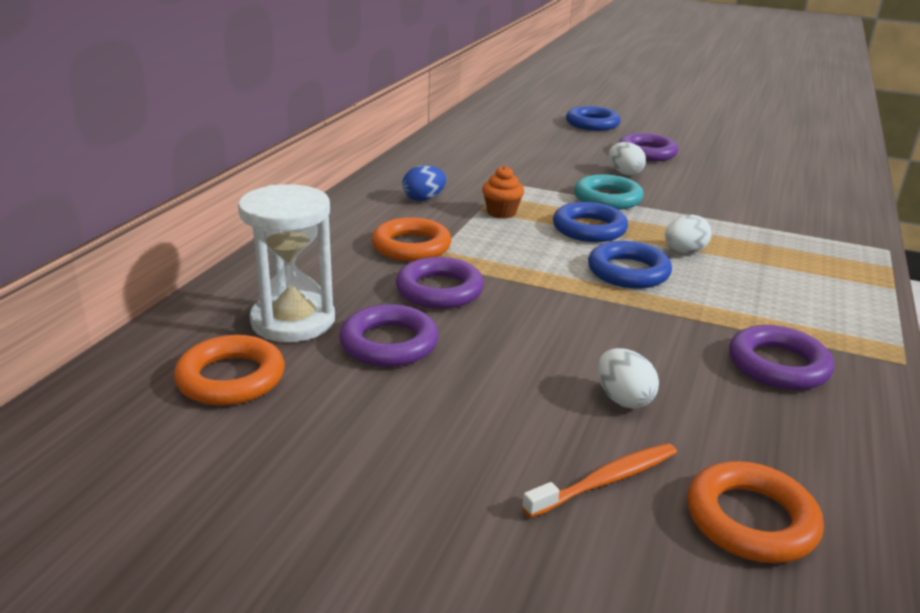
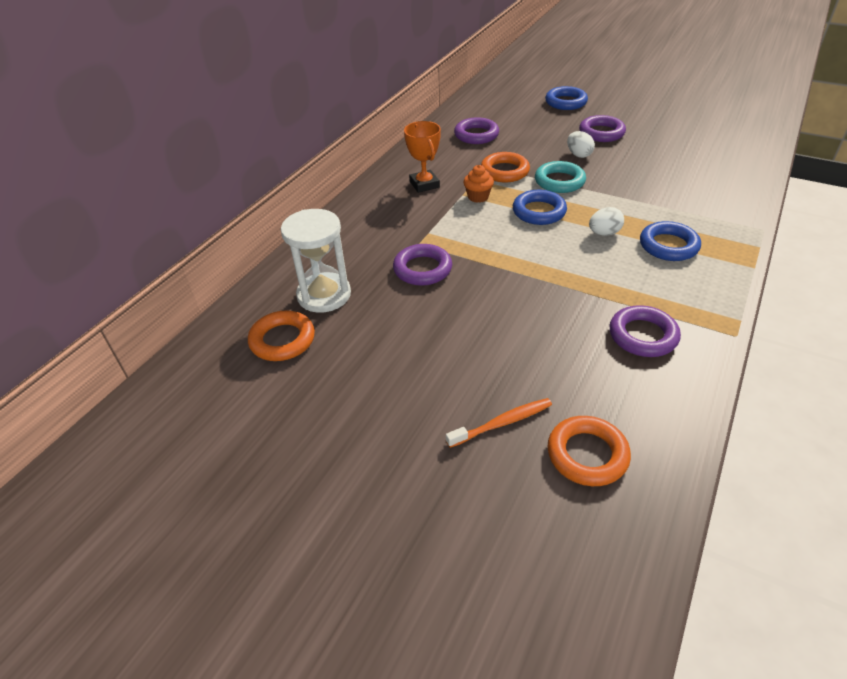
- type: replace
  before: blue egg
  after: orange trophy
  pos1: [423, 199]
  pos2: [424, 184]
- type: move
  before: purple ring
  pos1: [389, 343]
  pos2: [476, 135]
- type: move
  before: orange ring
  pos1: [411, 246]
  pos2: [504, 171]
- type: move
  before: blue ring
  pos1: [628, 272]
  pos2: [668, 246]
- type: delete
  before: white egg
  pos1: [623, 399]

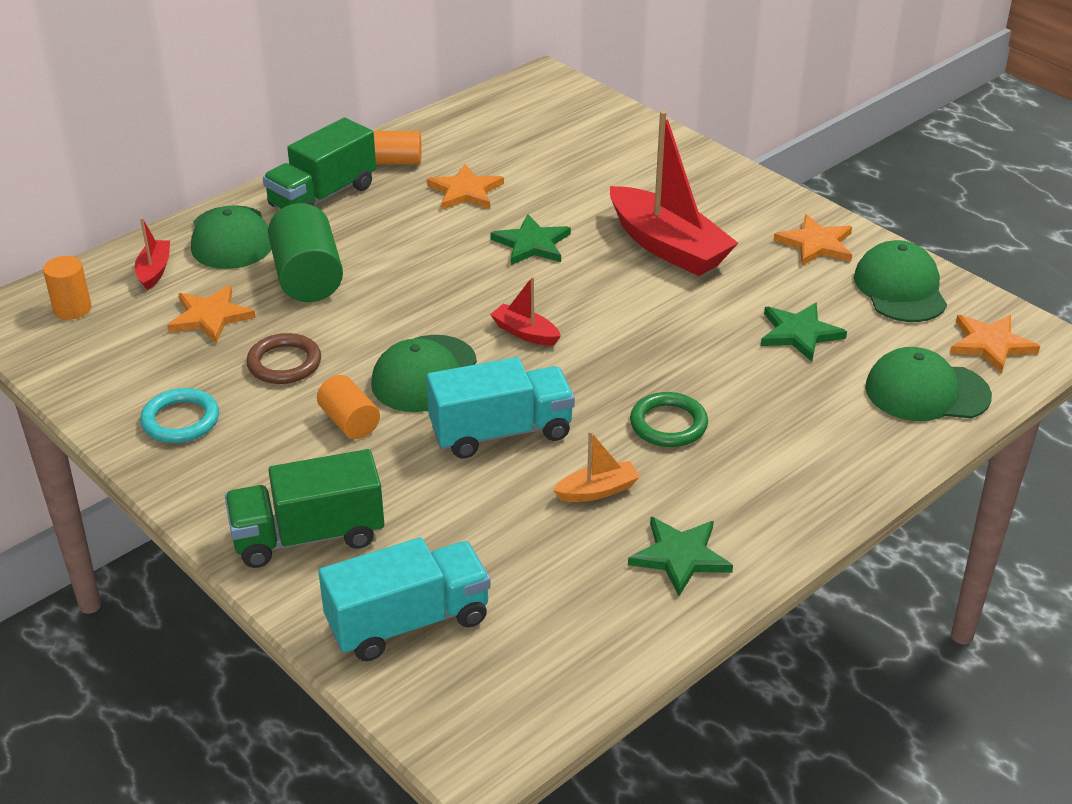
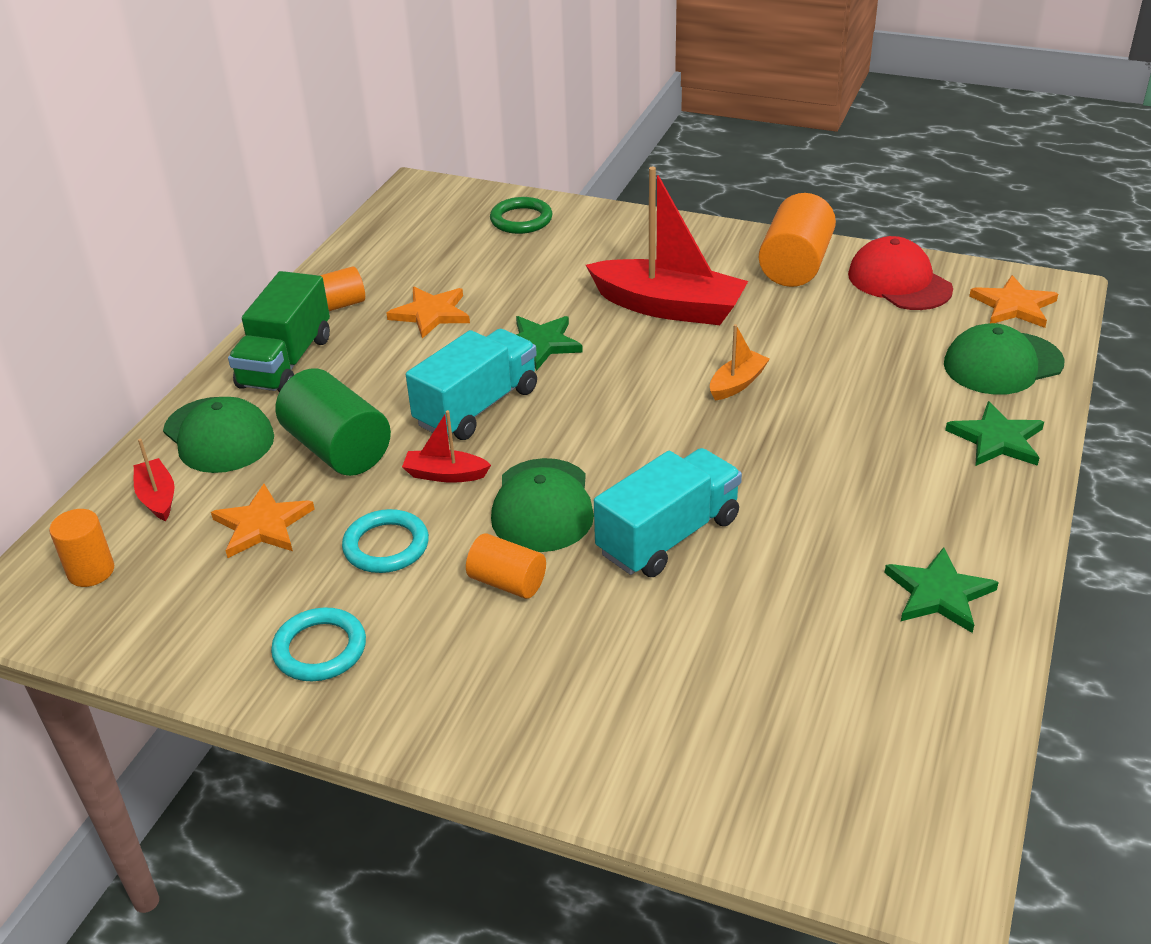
- type: recolor
  before: brown ring
  after: turquoise ring
  pos1: [284, 363]
  pos2: [386, 546]
- type: move
  before: red boat
  pos1: [525, 333]
  pos2: [445, 474]
- type: move
  before: turquoise truck
  pos1: [408, 622]
  pos2: [477, 407]
- type: move
  before: green ring
  pos1: [668, 424]
  pos2: [521, 220]
- type: move
  before: orange boat
  pos1: [597, 491]
  pos2: [737, 383]
- type: replace
  before: orange star
  after: orange cylinder
  pos1: [816, 244]
  pos2: [795, 265]
- type: recolor
  before: green cap
  after: red cap
  pos1: [900, 288]
  pos2: [899, 282]
- type: move
  before: green star
  pos1: [799, 333]
  pos2: [997, 439]
- type: delete
  before: green truck
  pos1: [308, 536]

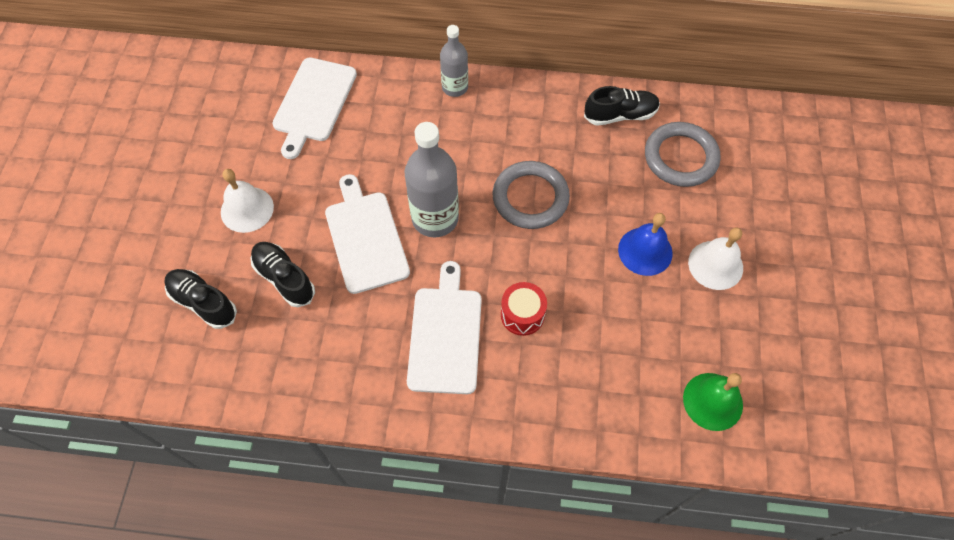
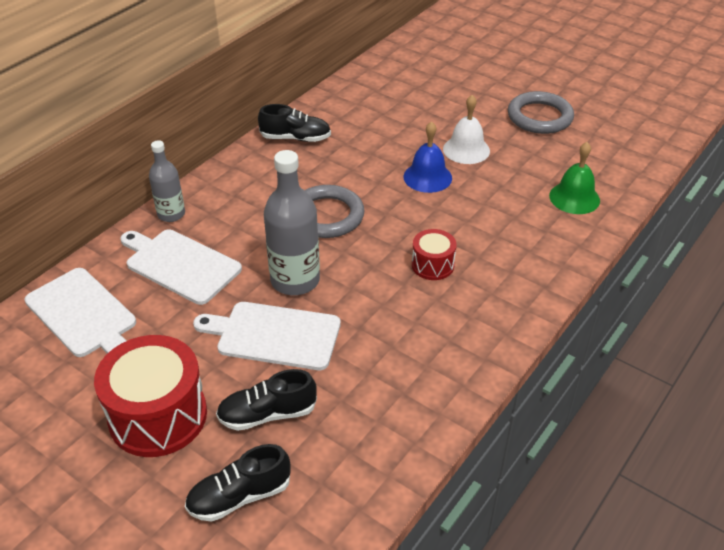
- type: replace
  before: white bell
  after: red drum
  pos1: [247, 209]
  pos2: [158, 416]
- type: move
  before: white cutting board
  pos1: [445, 335]
  pos2: [180, 265]
- type: rotate
  before: black shoe
  pos1: [620, 115]
  pos2: [295, 138]
  turn: 75
- type: move
  before: grey ring
  pos1: [680, 157]
  pos2: [539, 117]

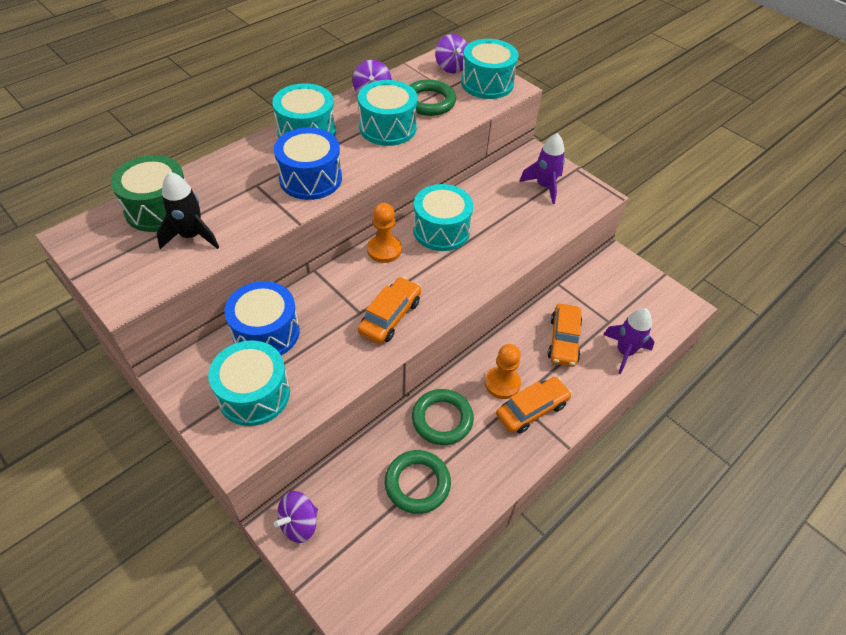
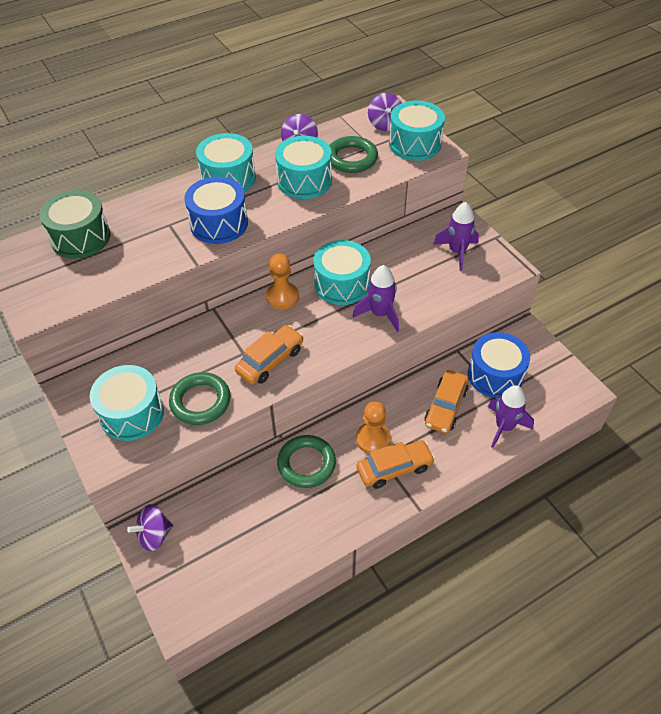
- type: move
  before: green ring
  pos1: [417, 484]
  pos2: [200, 401]
- type: insert
  after: purple rocket
  pos2: [380, 314]
- type: move
  before: blue drum
  pos1: [266, 332]
  pos2: [495, 375]
- type: delete
  before: black rocket
  pos1: [192, 236]

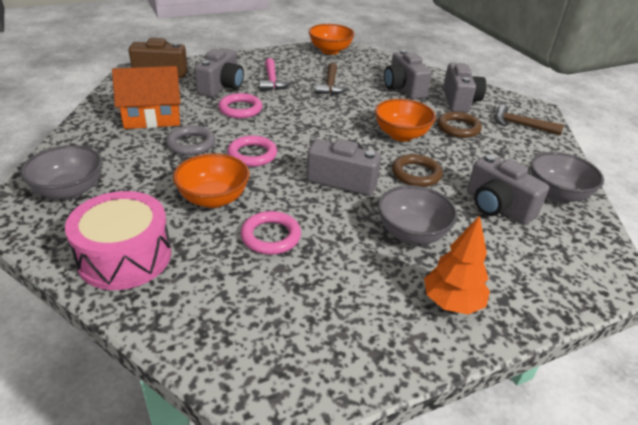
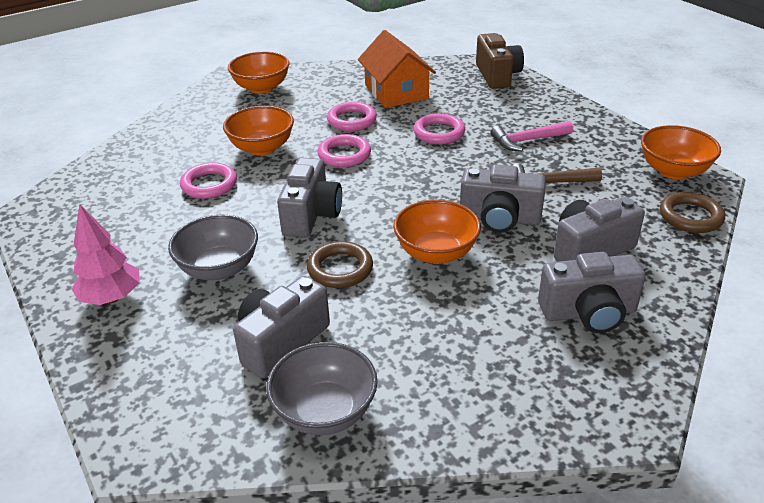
- type: recolor
  before: orange tree
  after: pink tree
  pos1: [451, 302]
  pos2: [112, 298]
- type: recolor
  before: grey bowl
  after: orange bowl
  pos1: [69, 190]
  pos2: [261, 88]
- type: recolor
  before: grey ring
  after: pink ring
  pos1: [191, 144]
  pos2: [352, 120]
- type: move
  before: grey camera
  pos1: [221, 87]
  pos2: [499, 219]
- type: move
  before: brown ring
  pos1: [458, 128]
  pos2: [690, 217]
- type: delete
  before: pink drum
  pos1: [125, 257]
- type: delete
  before: brown hammer
  pos1: [521, 125]

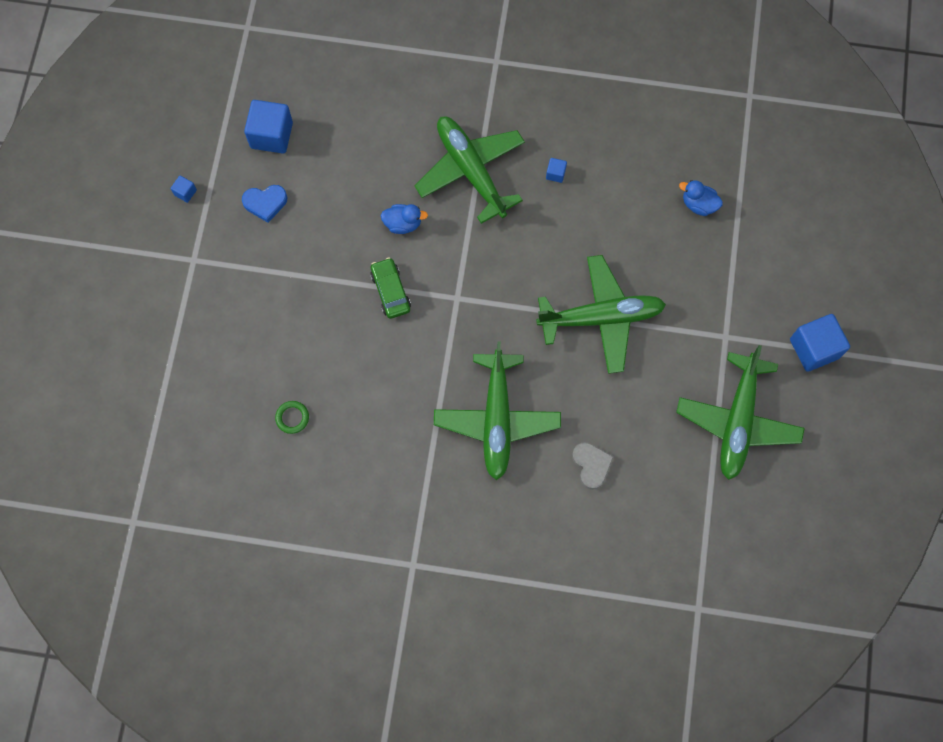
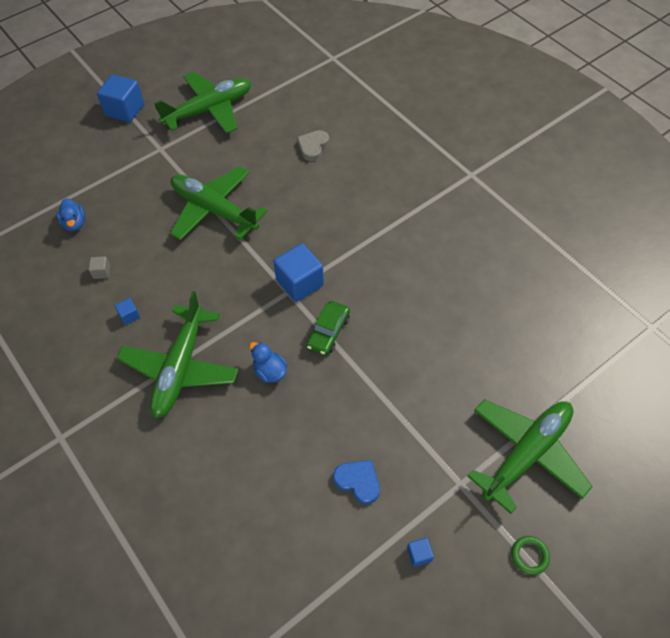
- type: insert
  after: grey cube
  pos2: [102, 272]
- type: move
  before: blue cube
  pos1: [271, 135]
  pos2: [300, 283]
- type: move
  before: green plane
  pos1: [497, 419]
  pos2: [527, 453]
- type: move
  before: green ring
  pos1: [292, 418]
  pos2: [529, 556]

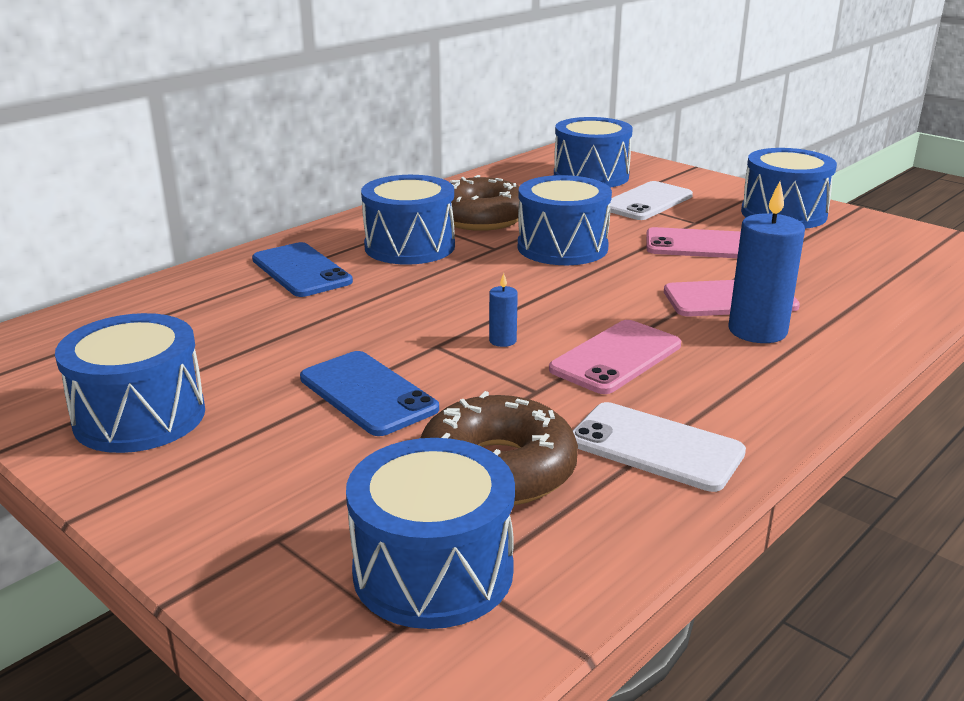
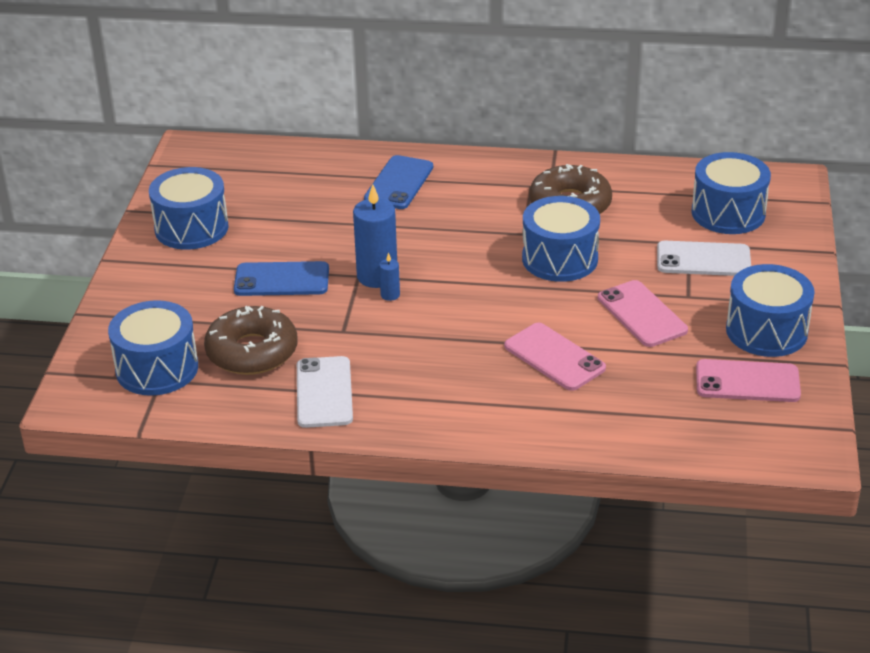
- type: rotate
  before: blue phone
  pos1: [368, 394]
  pos2: [281, 280]
  turn: 75
- type: move
  before: blue candle
  pos1: [757, 331]
  pos2: [377, 276]
- type: move
  before: pink phone
  pos1: [616, 357]
  pos2: [747, 382]
- type: delete
  before: blue drum
  pos1: [409, 246]

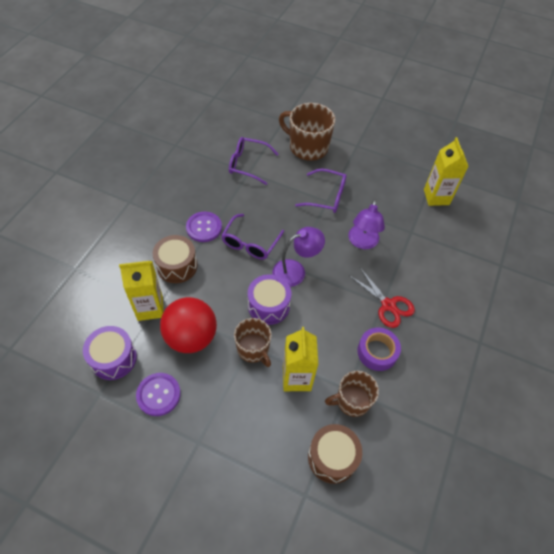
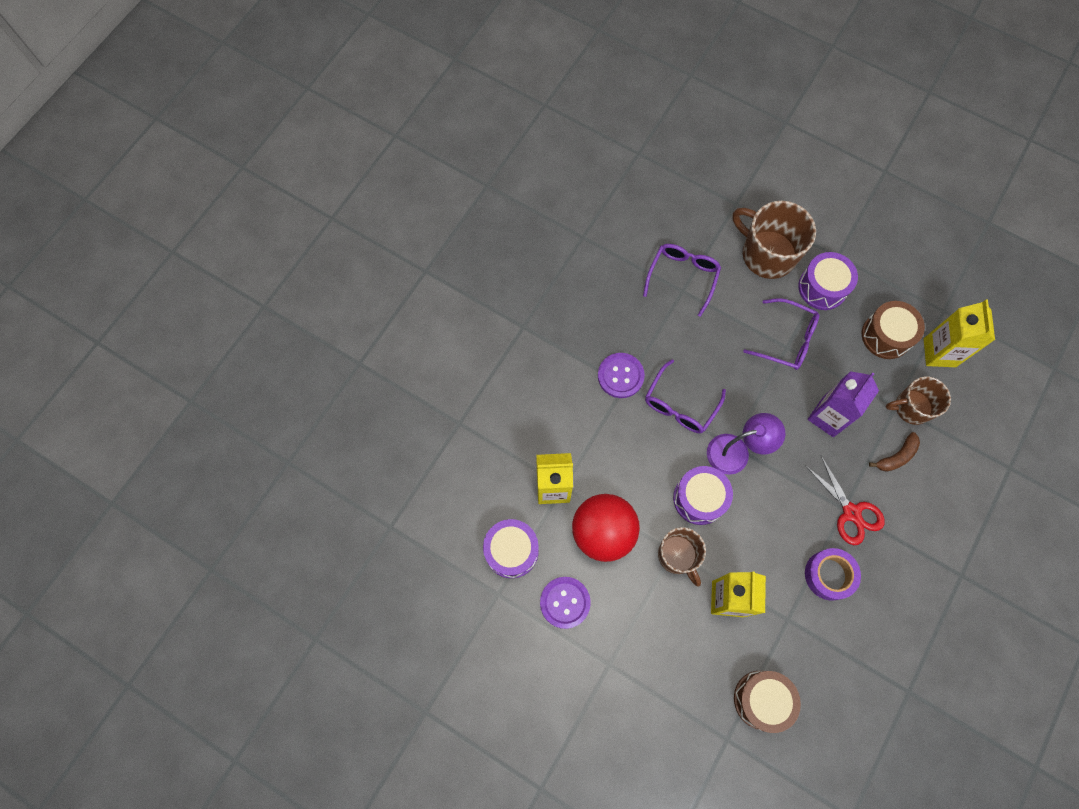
- type: rotate
  before: purple glasses
  pos1: [248, 164]
  pos2: [682, 277]
  turn: 90
- type: insert
  after: purple drum
  pos2: [822, 287]
- type: replace
  before: purple lamp
  after: purple carton
  pos1: [362, 242]
  pos2: [828, 417]
- type: move
  before: brown drum
  pos1: [177, 266]
  pos2: [886, 336]
- type: insert
  after: brown banana
  pos2: [896, 456]
- type: move
  before: brown mug
  pos1: [352, 401]
  pos2: [911, 407]

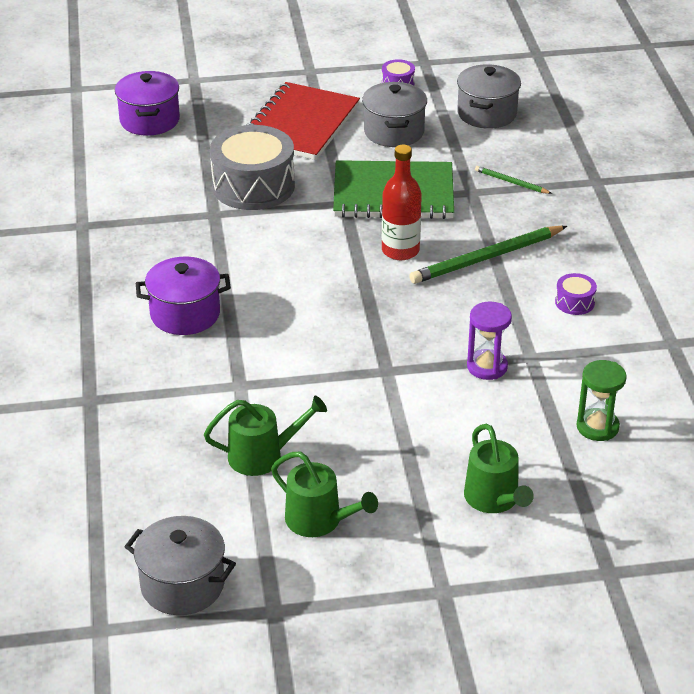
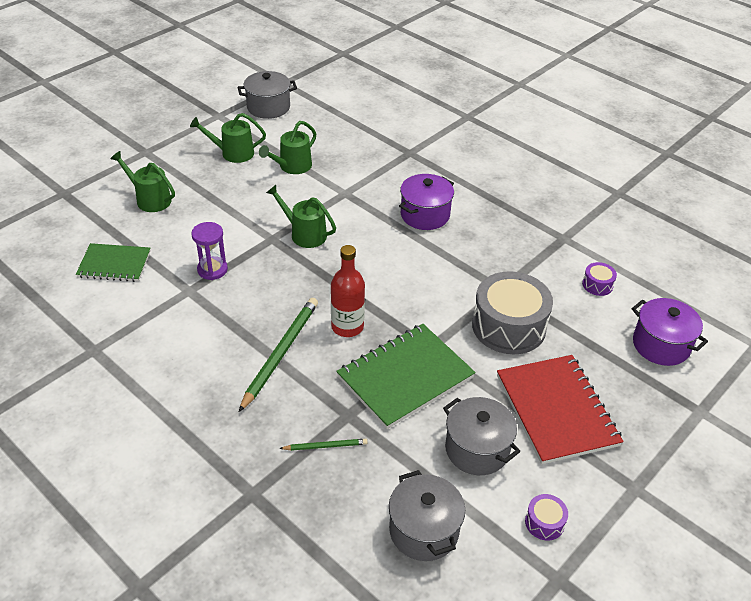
- type: replace
  before: green hourglass
  after: green notebook
  pos1: [597, 427]
  pos2: [114, 264]
- type: insert
  after: green watering can
  pos2: [304, 234]
- type: move
  before: purple drum
  pos1: [574, 302]
  pos2: [597, 285]

